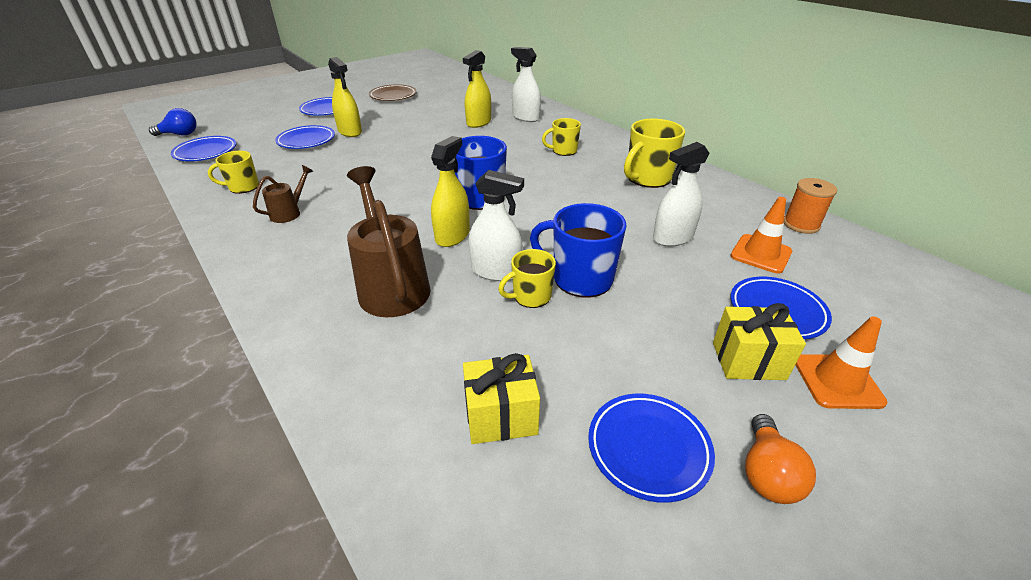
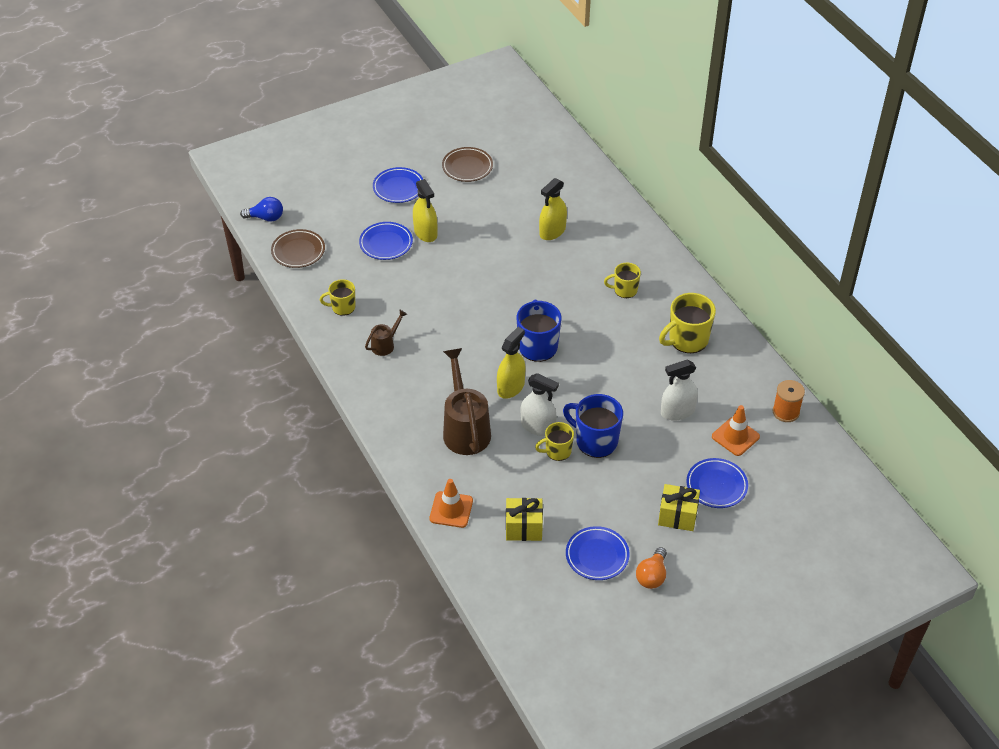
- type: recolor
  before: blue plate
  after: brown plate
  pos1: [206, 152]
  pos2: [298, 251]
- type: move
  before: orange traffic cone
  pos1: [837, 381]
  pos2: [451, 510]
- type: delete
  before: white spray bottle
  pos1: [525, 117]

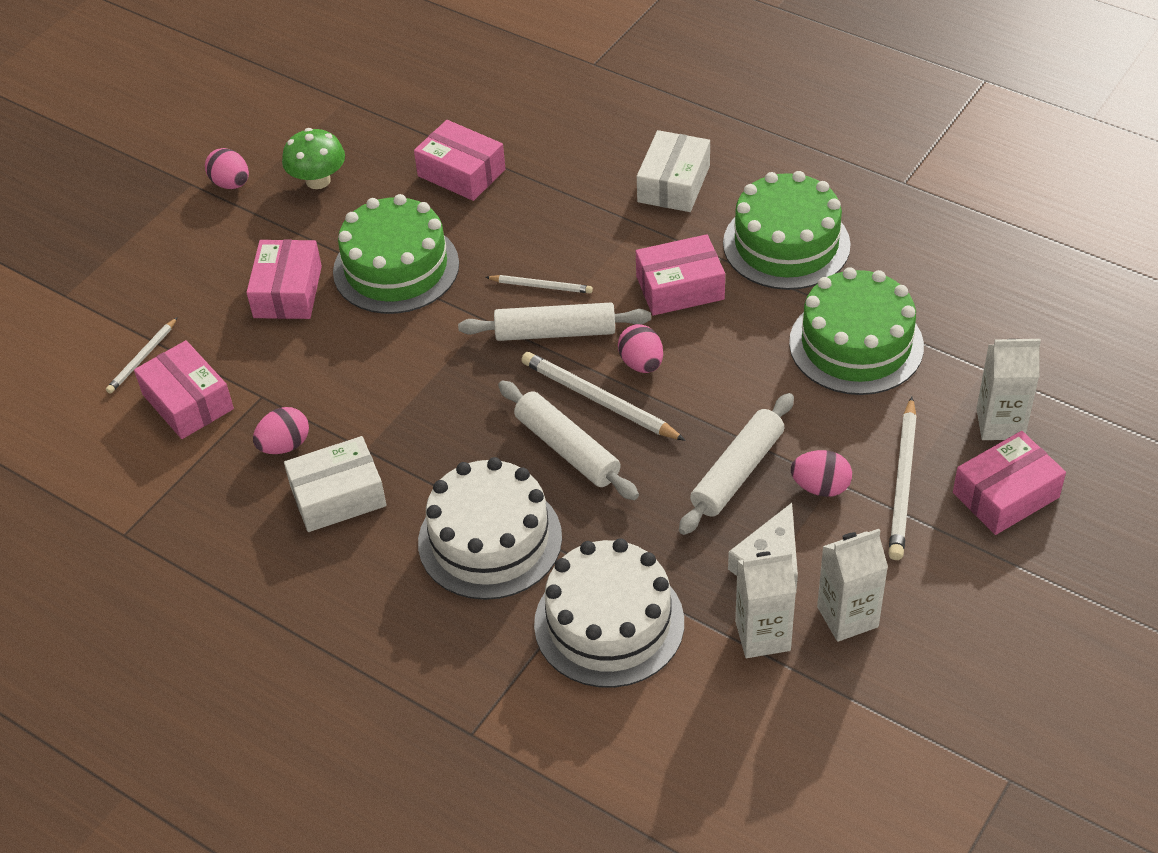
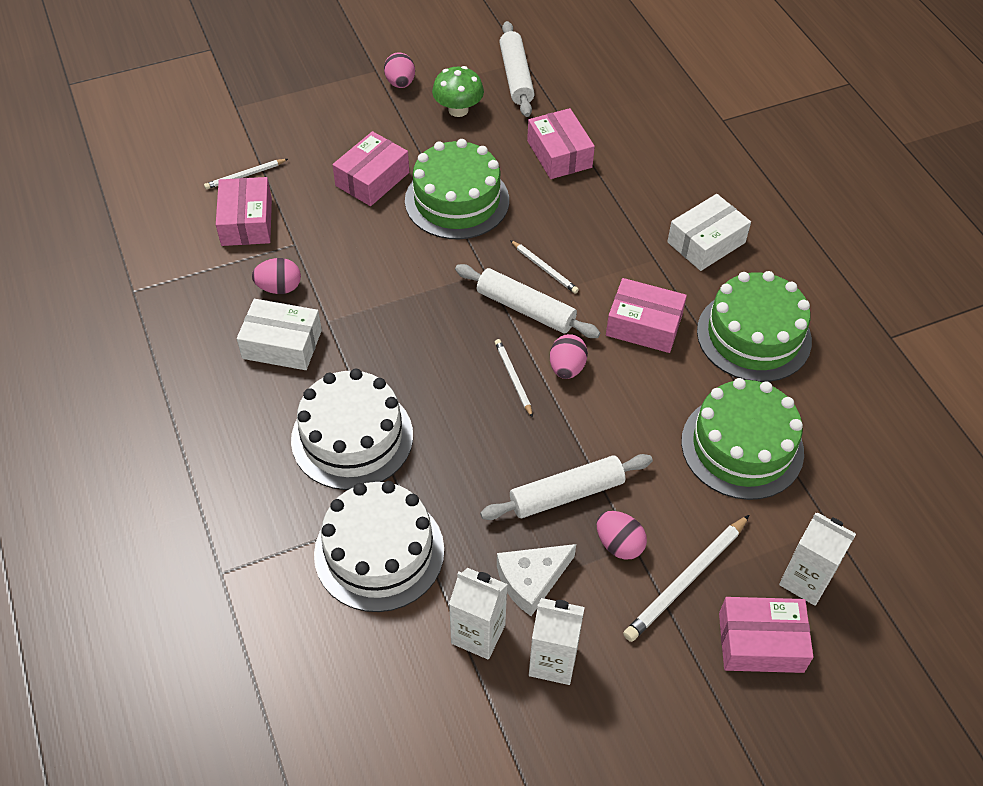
- type: resize
  before: white pencil
  pos1: [599, 400]
  pos2: [513, 378]
  scale: 0.59
- type: move
  before: white rolling pin
  pos1: [567, 449]
  pos2: [516, 76]

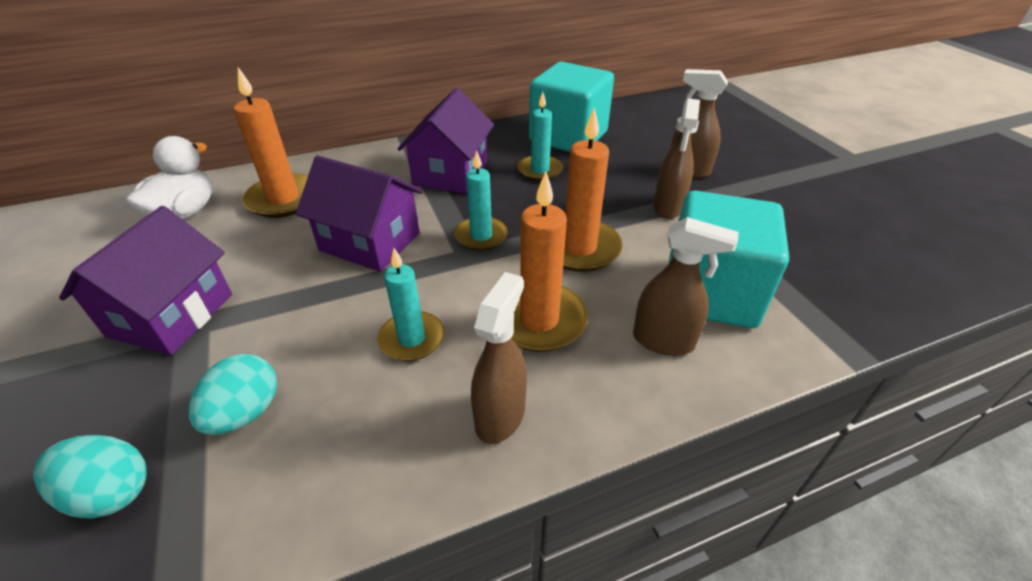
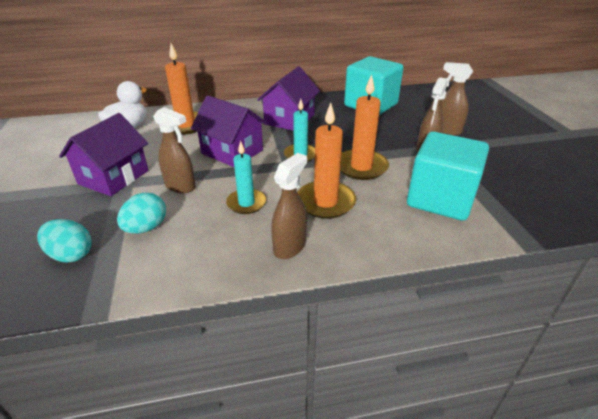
- type: move
  before: brown spray bottle
  pos1: [664, 341]
  pos2: [180, 186]
- type: delete
  before: turquoise candle
  pos1: [540, 170]

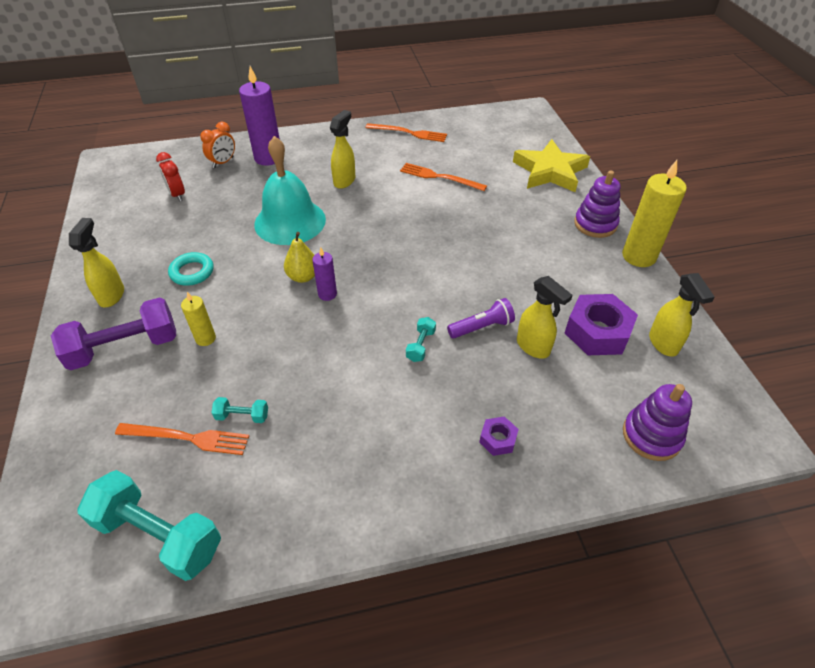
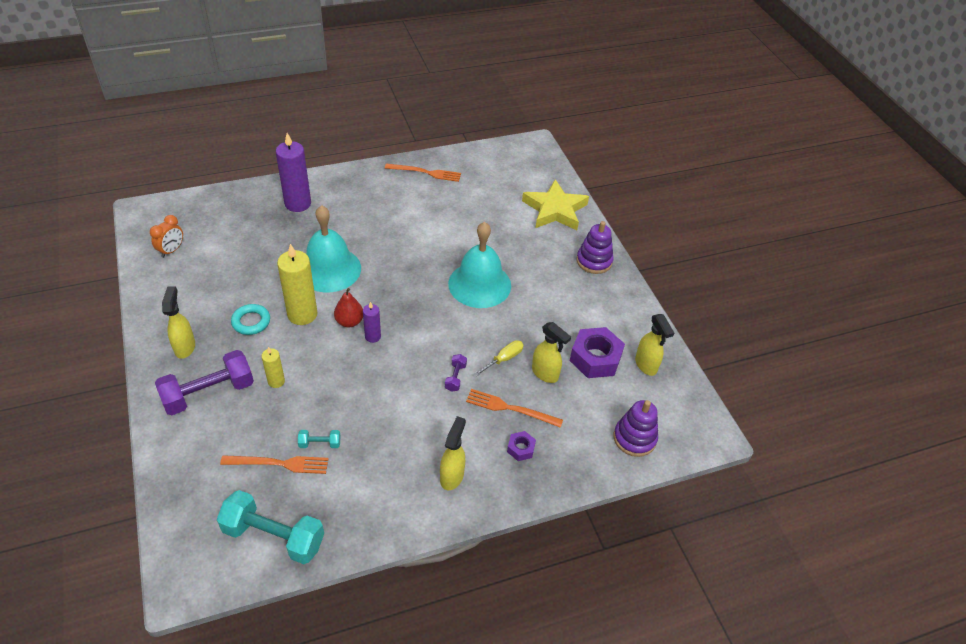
- type: move
  before: orange clock
  pos1: [223, 162]
  pos2: [171, 250]
- type: move
  before: yellow candle
  pos1: [639, 256]
  pos2: [302, 314]
- type: recolor
  before: yellow pear
  after: red pear
  pos1: [303, 277]
  pos2: [349, 321]
- type: move
  before: yellow spray bottle
  pos1: [344, 181]
  pos2: [452, 476]
- type: recolor
  before: turquoise dumbbell
  after: purple dumbbell
  pos1: [420, 345]
  pos2: [455, 377]
- type: insert
  after: turquoise bell
  pos2: [479, 284]
- type: move
  before: orange fork
  pos1: [439, 177]
  pos2: [510, 408]
- type: replace
  before: purple flashlight
  after: yellow screwdriver
  pos1: [482, 327]
  pos2: [503, 359]
- type: delete
  before: red clock
  pos1: [177, 195]

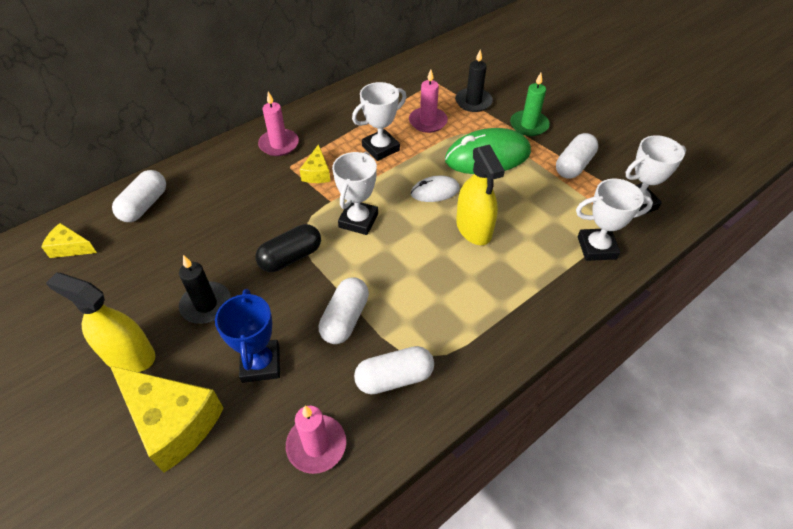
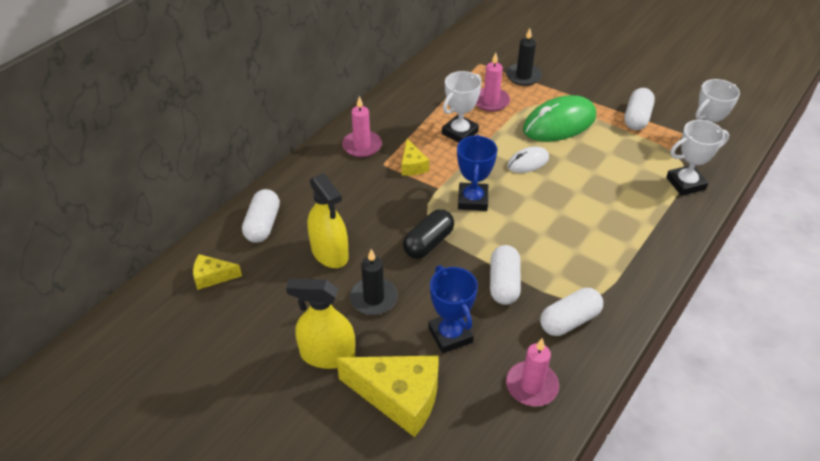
- type: move
  before: yellow spray bottle
  pos1: [474, 228]
  pos2: [329, 252]
- type: recolor
  before: white trophy
  after: blue trophy
  pos1: [358, 220]
  pos2: [472, 200]
- type: delete
  before: green candle
  pos1: [529, 125]

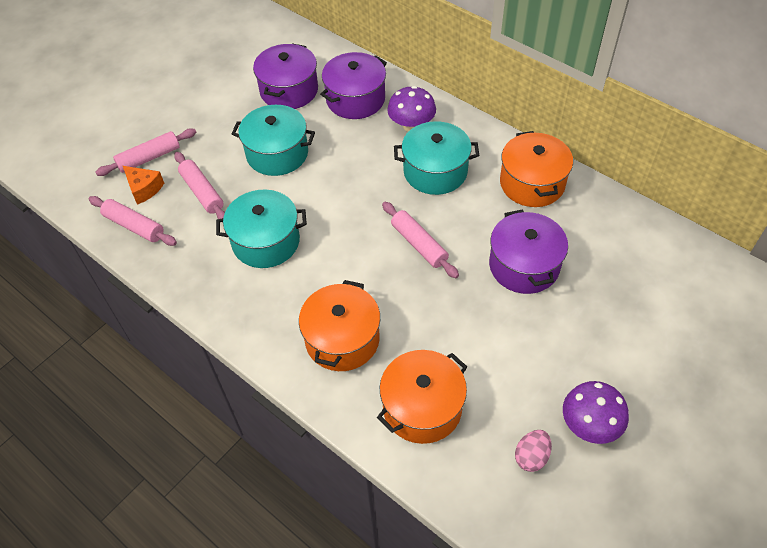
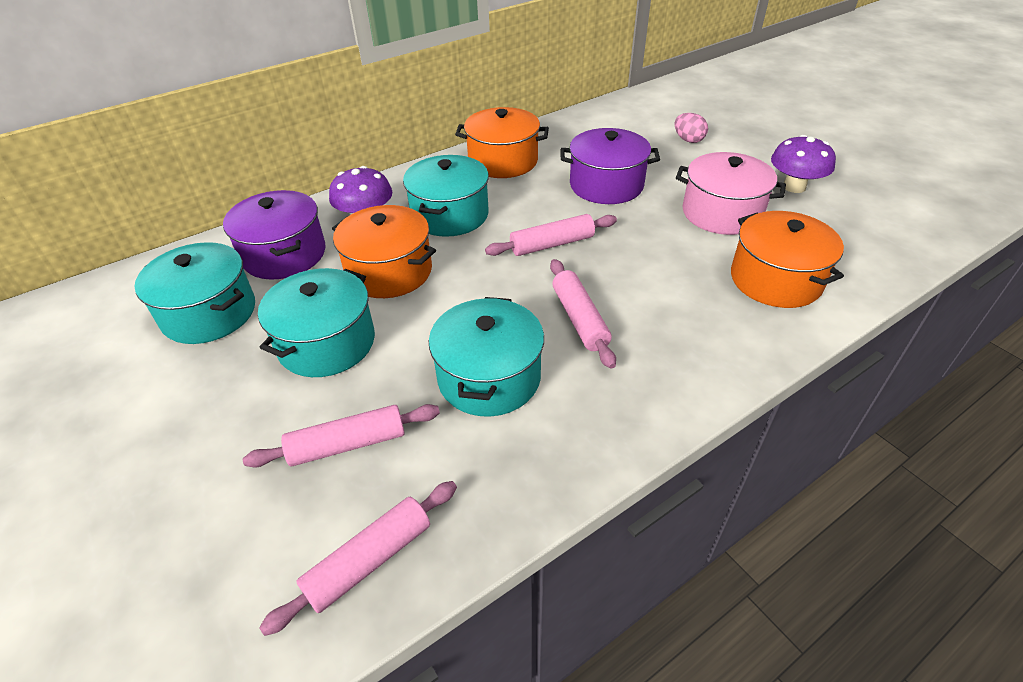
- type: recolor
  before: purple pot
  after: turquoise pot
  pos1: [289, 90]
  pos2: [209, 313]
- type: move
  before: orange pot
  pos1: [342, 339]
  pos2: [389, 271]
- type: move
  before: pink rolling pin
  pos1: [149, 158]
  pos2: [580, 319]
- type: move
  before: pink egg
  pos1: [531, 456]
  pos2: [688, 140]
- type: insert
  after: pink pot
  pos2: [721, 213]
- type: delete
  before: orange cheese
  pos1: [144, 189]

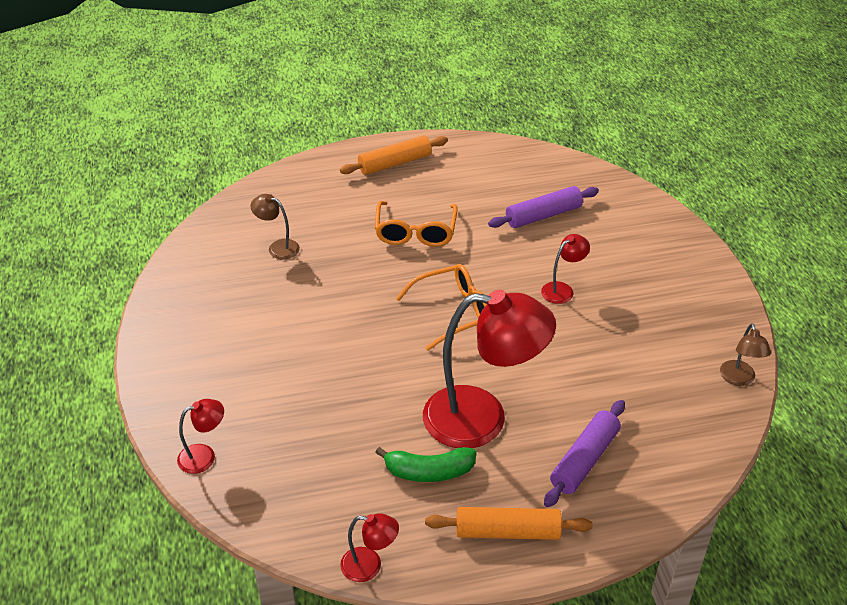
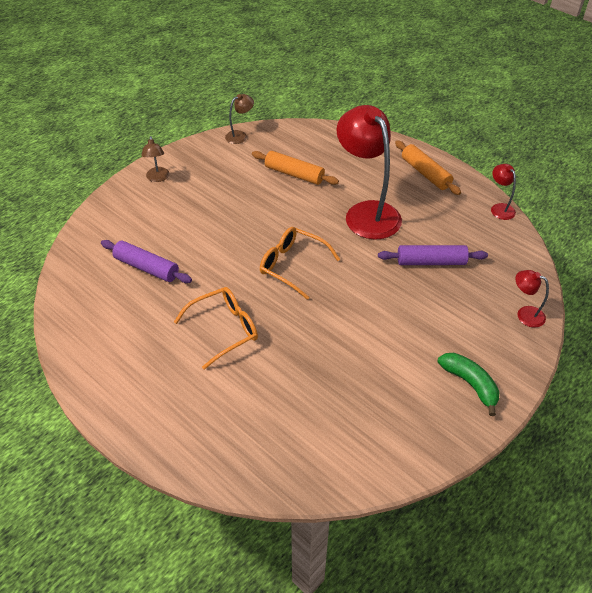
- type: move
  before: brown lamp
  pos1: [278, 247]
  pos2: [158, 178]
- type: move
  before: orange rolling pin
  pos1: [394, 163]
  pos2: [294, 174]
- type: move
  before: purple rolling pin
  pos1: [584, 460]
  pos2: [431, 262]
- type: move
  before: green banana
  pos1: [429, 471]
  pos2: [470, 384]
- type: delete
  before: red lamp
  pos1: [562, 289]

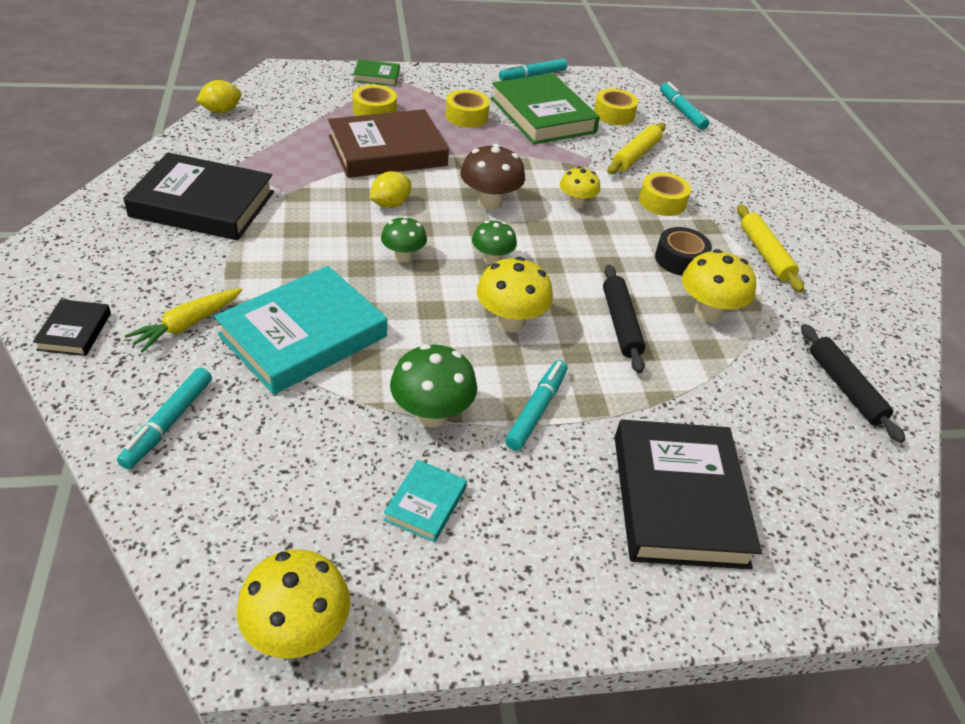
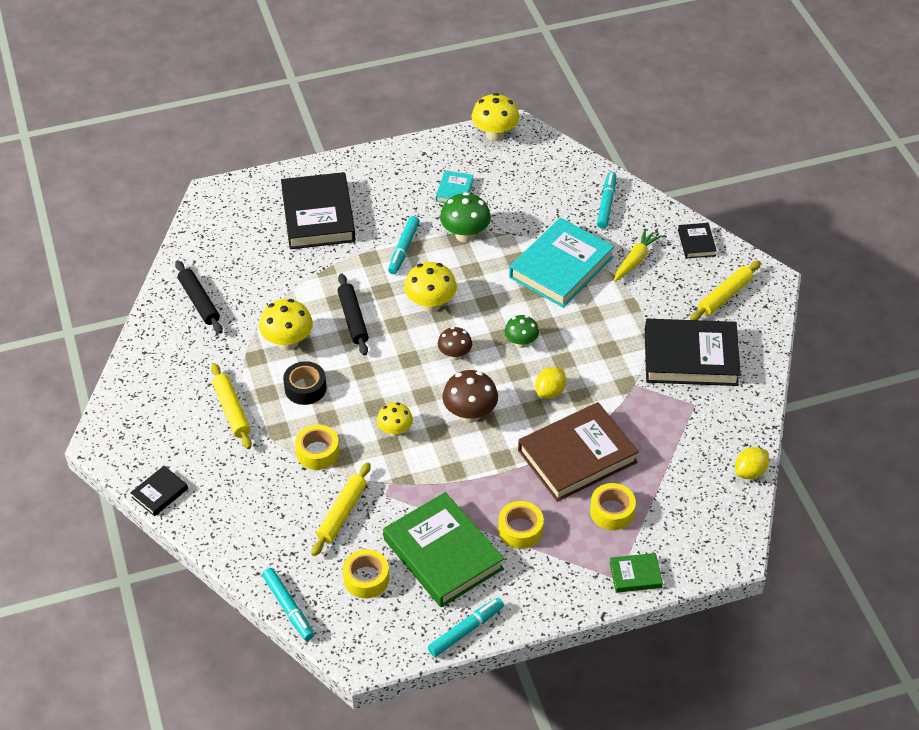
- type: insert
  after: black book
  pos2: [159, 493]
- type: recolor
  before: green mushroom
  after: brown mushroom
  pos1: [492, 259]
  pos2: [455, 355]
- type: insert
  after: yellow rolling pin
  pos2: [724, 296]

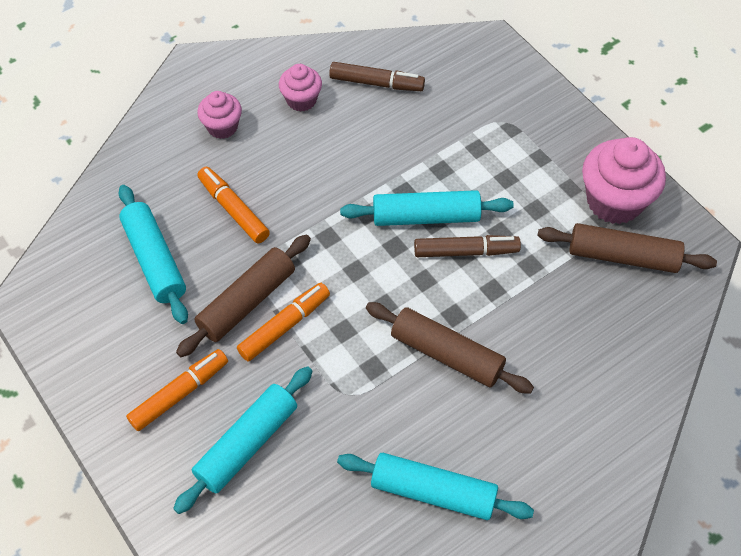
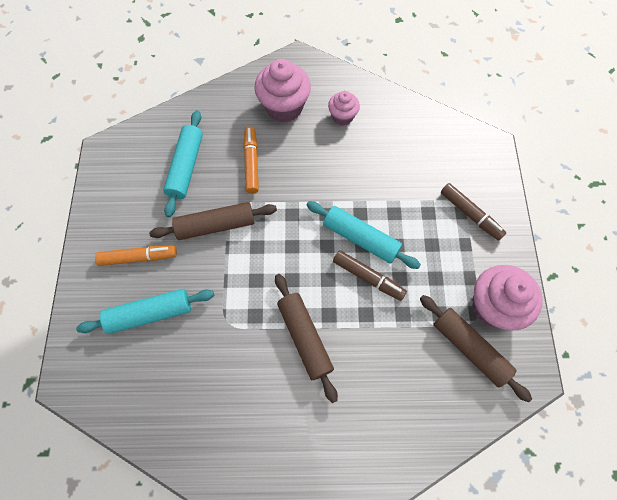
- type: resize
  before: pink cupcake
  pos1: [222, 127]
  pos2: [284, 107]
  scale: 1.76
- type: move
  before: brown marker
  pos1: [376, 83]
  pos2: [470, 214]
- type: delete
  before: orange marker
  pos1: [284, 326]
- type: delete
  before: turquoise rolling pin
  pos1: [433, 491]

